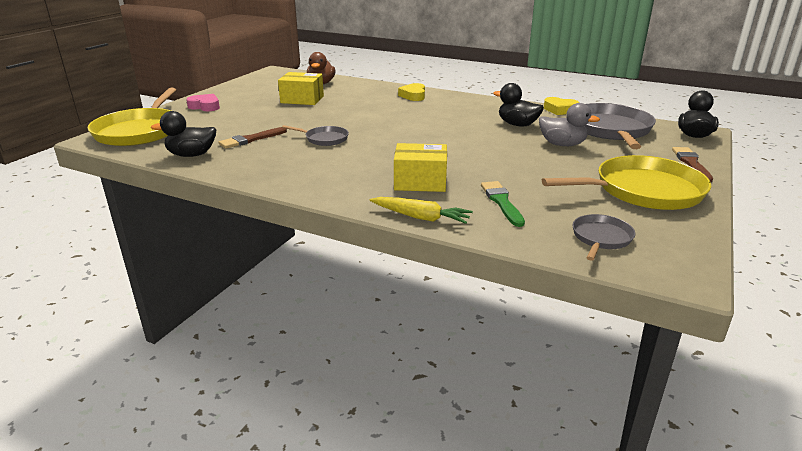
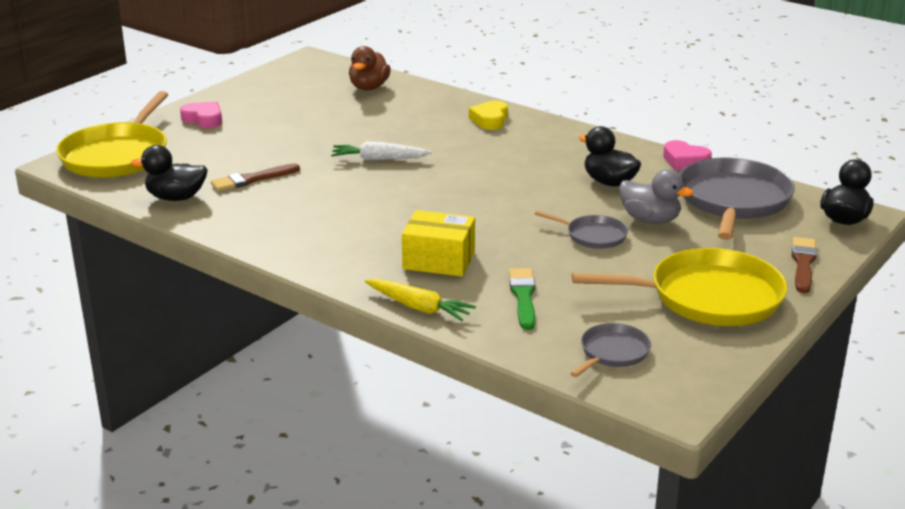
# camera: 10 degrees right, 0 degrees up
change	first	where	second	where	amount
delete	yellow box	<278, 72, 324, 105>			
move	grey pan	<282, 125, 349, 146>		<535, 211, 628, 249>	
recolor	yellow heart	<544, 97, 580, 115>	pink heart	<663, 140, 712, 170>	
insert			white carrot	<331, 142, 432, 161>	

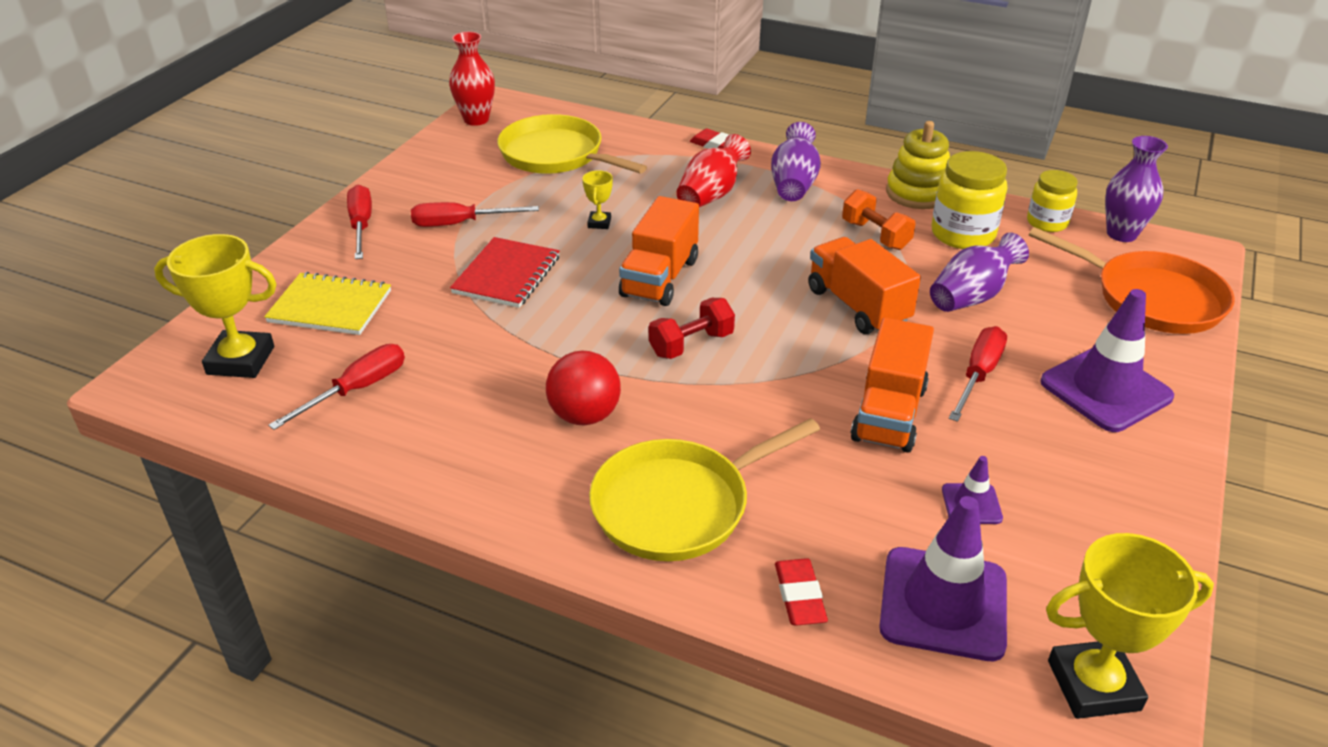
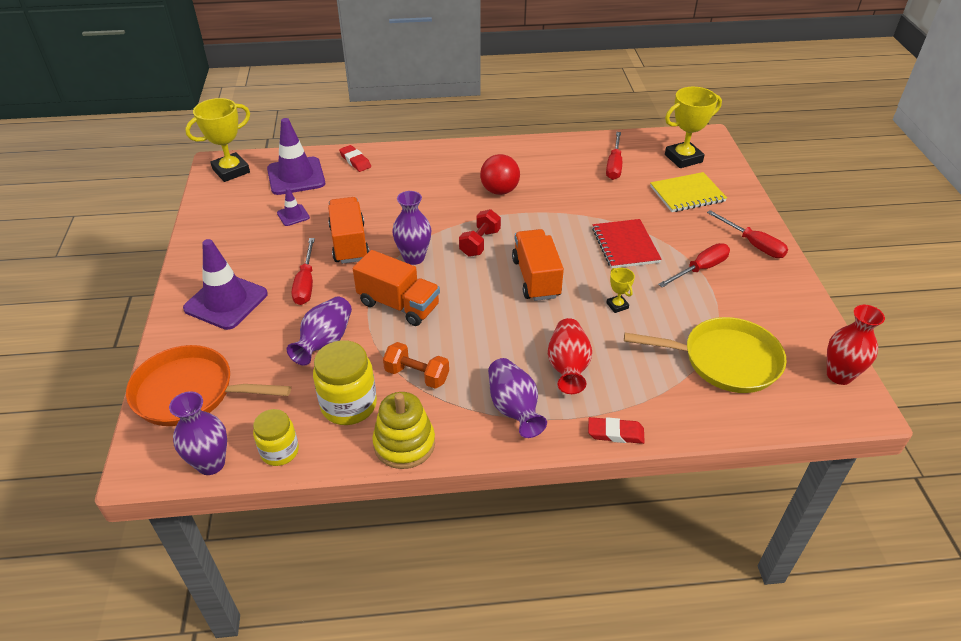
# camera: 150 degrees right, 5 degrees up
change	first	where	second	where	amount
delete	yellow pan	<589, 418, 820, 561>			
insert			purple vase	<392, 191, 431, 265>	

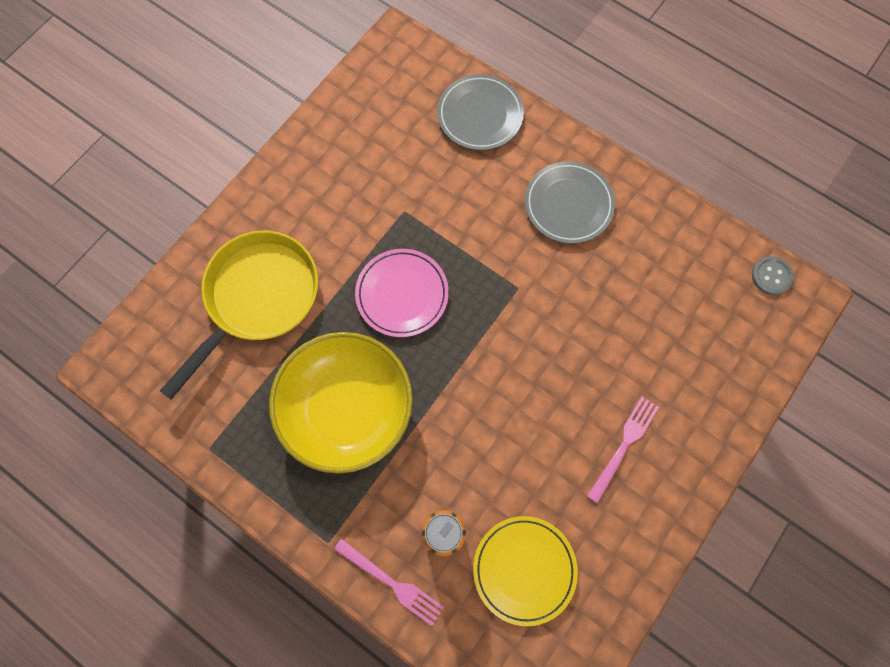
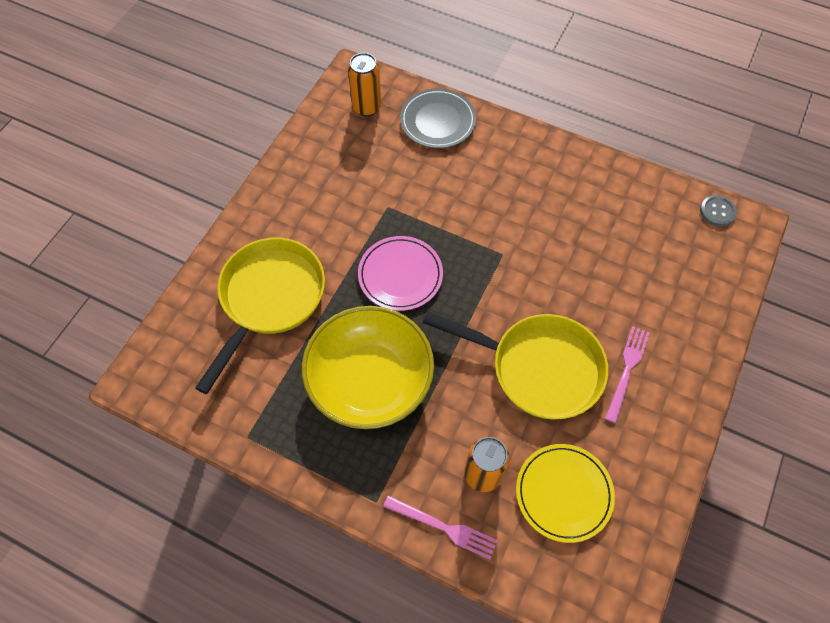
# camera: 10 degrees left, 10 degrees down
change	first	where	second	where	amount
delete	grey plate	<525, 161, 615, 244>			
insert			orange can	<348, 53, 381, 116>	
insert			yellow pan	<423, 311, 608, 419>	

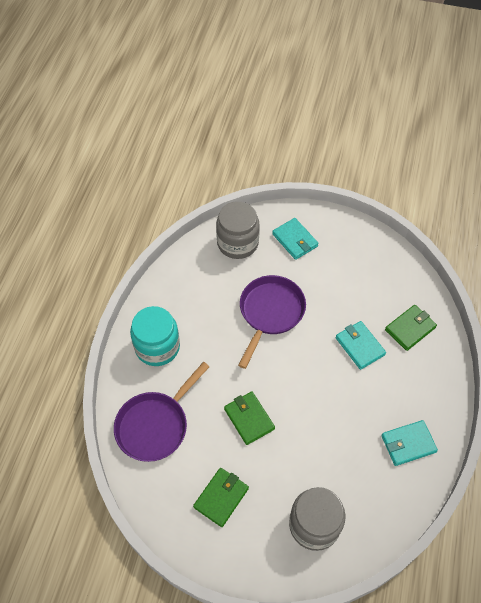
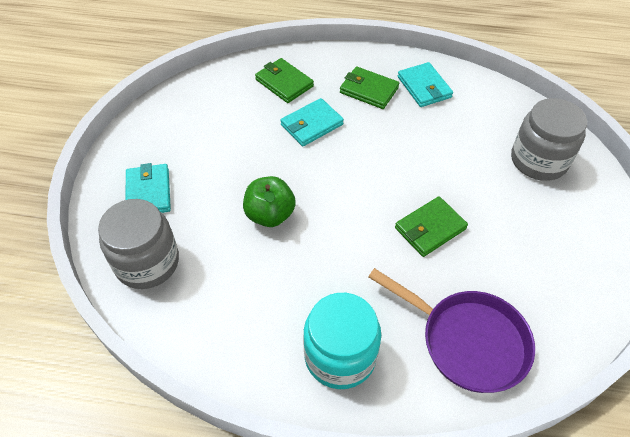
# camera: 95 degrees left, 5 degrees down
change	first	where	second	where	amount
move	green wallet	<193, 468, 249, 527>		<340, 66, 399, 109>	
replace	purple pan	<238, 275, 306, 369>	green apple	<243, 176, 296, 227>	
rotate	turquoise wallet	<272, 218, 319, 260>		<126, 163, 171, 213>	60 degrees counterclockwise

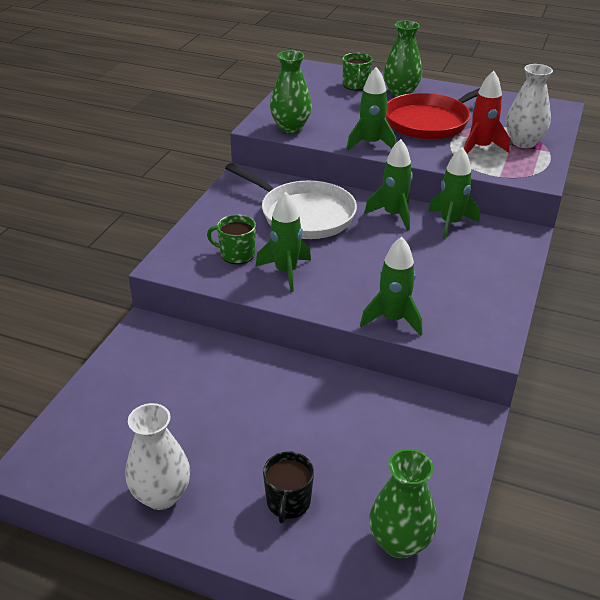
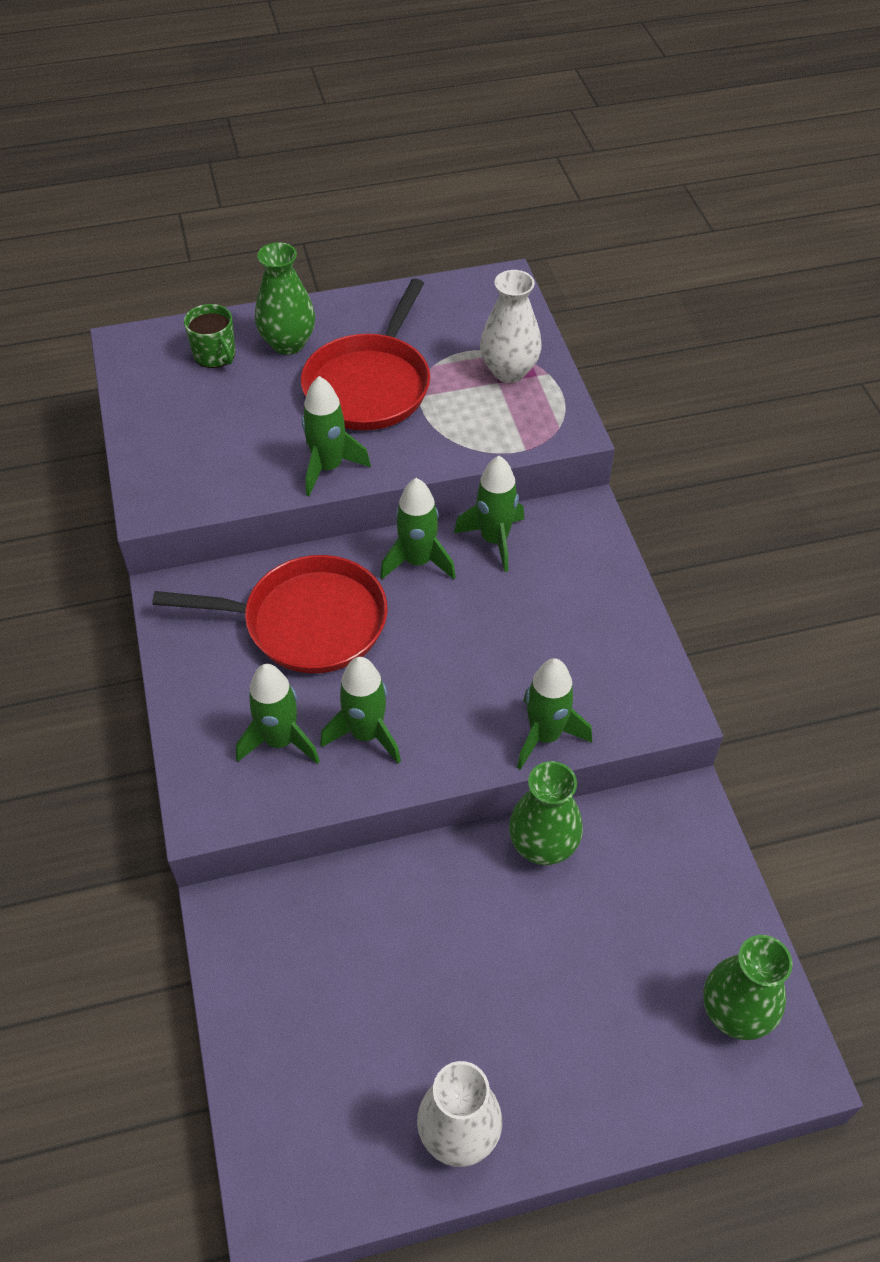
# camera: 35 degrees left, 15 degrees up
change	first	where	second	where	amount
replace	green mug	<207, 215, 256, 264>	green rocket	<236, 664, 320, 764>	
recolor	white pan	<225, 163, 357, 239>	red pan	<152, 555, 387, 673>	
delete	black mug	<263, 451, 314, 523>			
move	green vase	<270, 50, 312, 133>		<509, 761, 583, 865>	
delete	red rocket	<464, 71, 510, 154>			

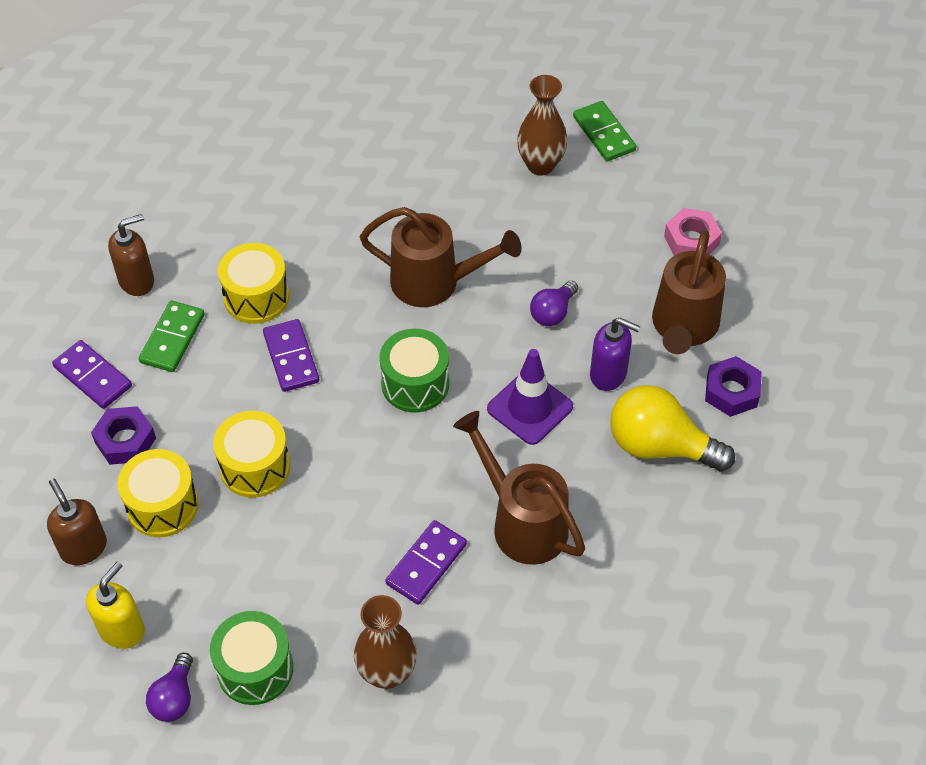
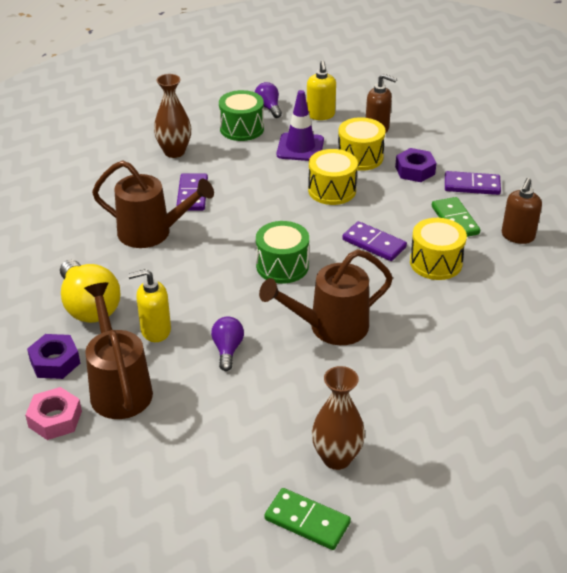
# camera: 145 degrees right, 15 degrees down
change	first	where	second	where	amount
move	purple traffic cone	<487, 349, 573, 445>		<277, 90, 324, 161>	
recolor	purple soap dispenser	<590, 318, 640, 391>	yellow soap dispenser	<128, 269, 171, 342>	
rotate	yellow light bulb	<610, 385, 735, 472>		<60, 260, 120, 323>	75 degrees clockwise
move	pink nut	<664, 208, 722, 256>		<25, 387, 82, 440>	

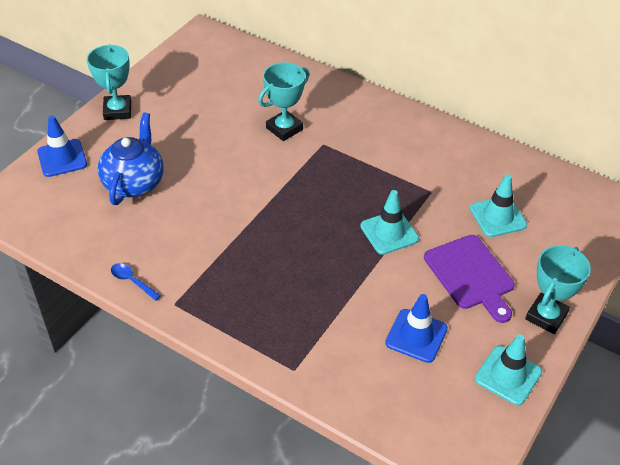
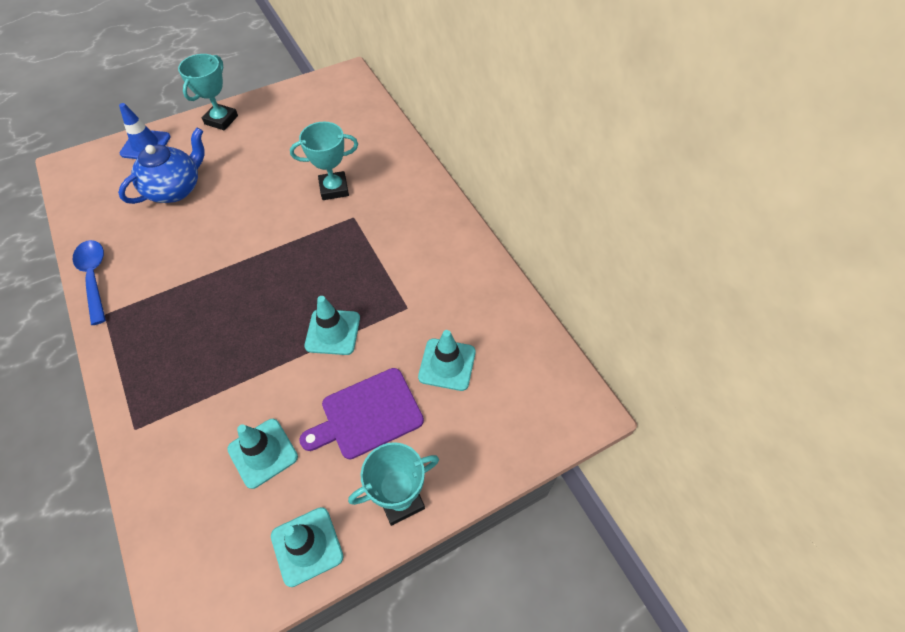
# camera: 30 degrees right, 10 degrees up
change	first	where	second	where	amount
resize	blue spoon	<111, 263, 161, 301>		<73, 240, 106, 325>	x1.75
recolor	blue traffic cone	<385, 294, 448, 363>	turquoise traffic cone	<227, 419, 298, 489>	
rotate	purple cutting board	<424, 235, 515, 323>		<299, 368, 424, 459>	60 degrees clockwise

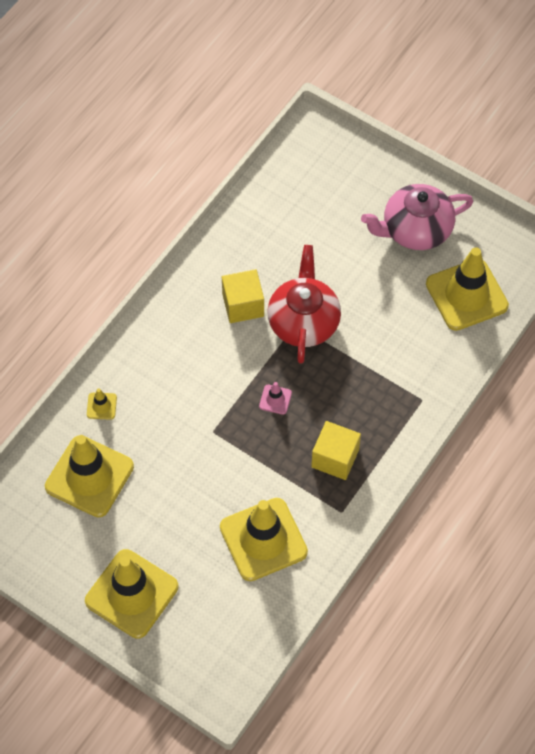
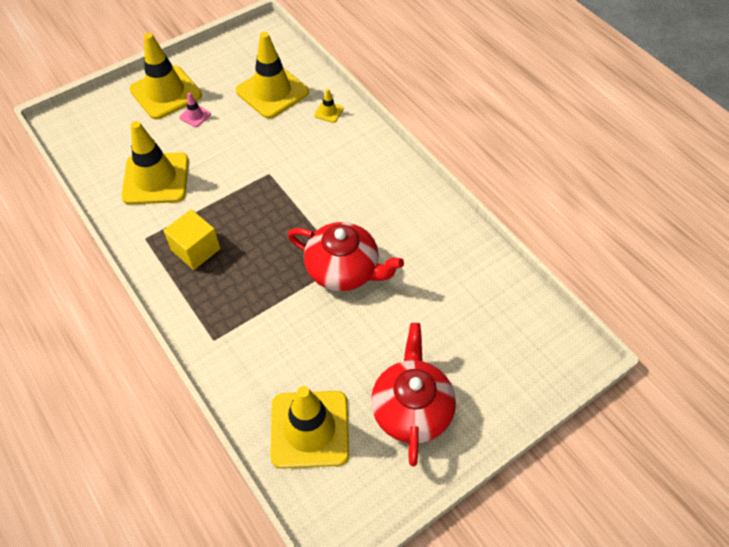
# camera: 110 degrees right, 5 degrees down
change	first	where	second	where	amount
delete	yellow cube	<222, 269, 264, 323>			
move	pink traffic cone	<259, 382, 292, 415>		<179, 93, 211, 127>	
recolor	pink teapot	<361, 184, 473, 250>	red teapot	<371, 323, 456, 466>	

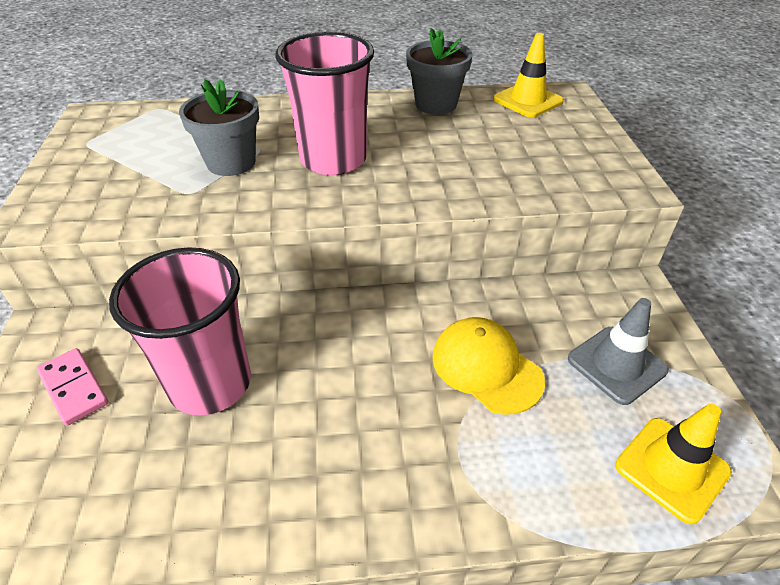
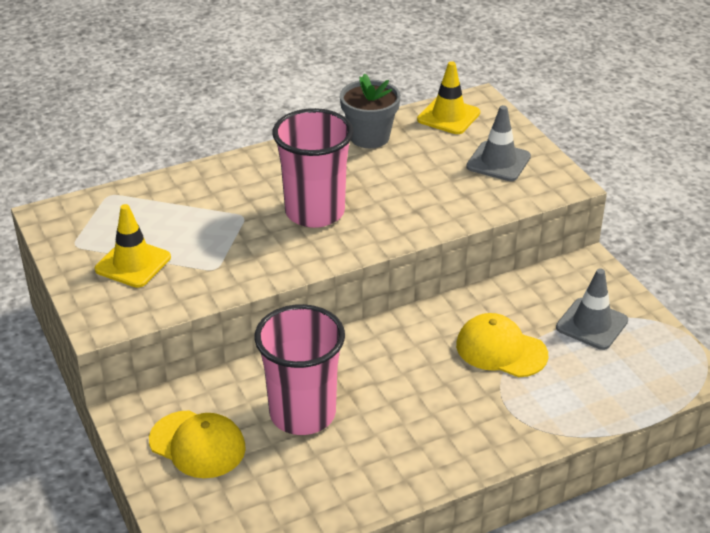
# camera: 20 degrees left, 5 degrees down
change	first	where	second	where	amount
replace	pink domino	<37, 348, 109, 426>	yellow cap	<149, 410, 246, 478>	
delete	grey flower pot	<179, 79, 259, 176>			
move	yellow traffic cone	<615, 404, 732, 525>		<95, 204, 171, 288>	
insert			grey traffic cone	<466, 105, 531, 181>	

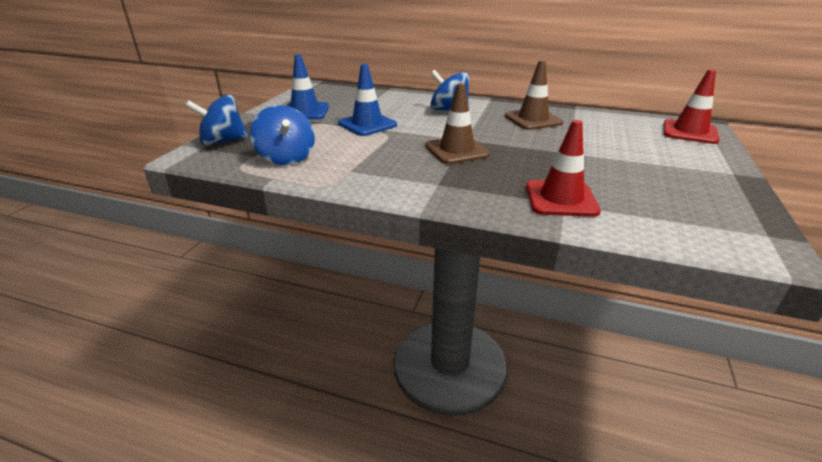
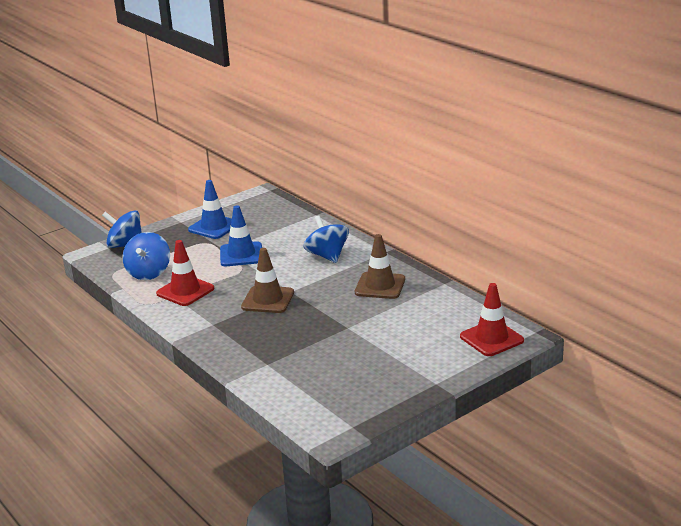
# camera: 35 degrees right, 5 degrees down
change	first	where	second	where	amount
move	red traffic cone	<526, 120, 601, 217>		<156, 240, 214, 306>	

